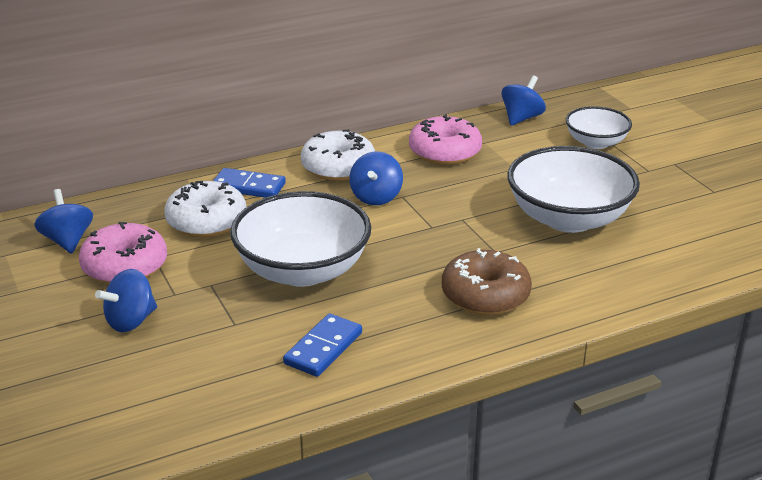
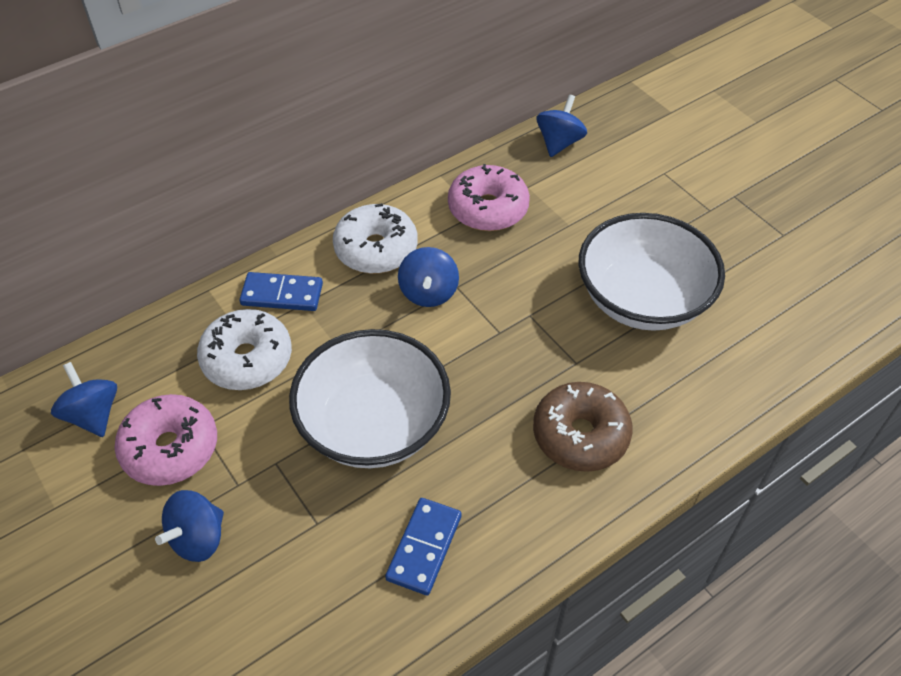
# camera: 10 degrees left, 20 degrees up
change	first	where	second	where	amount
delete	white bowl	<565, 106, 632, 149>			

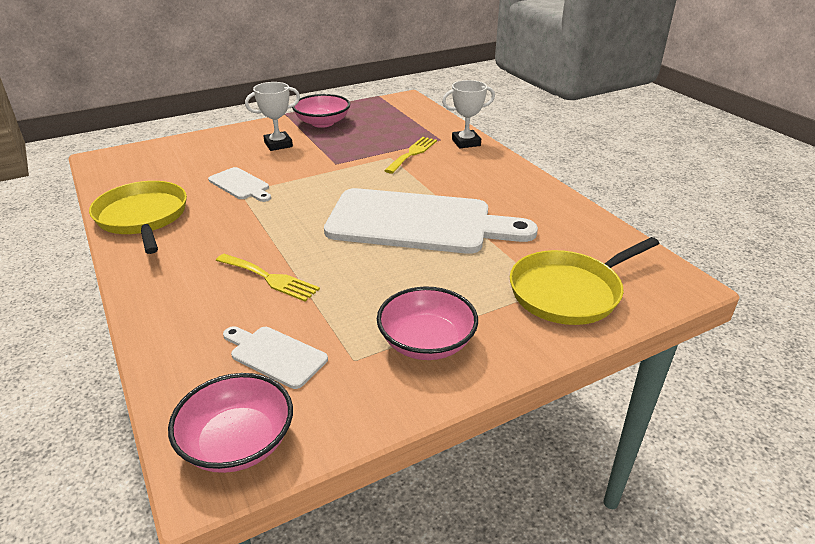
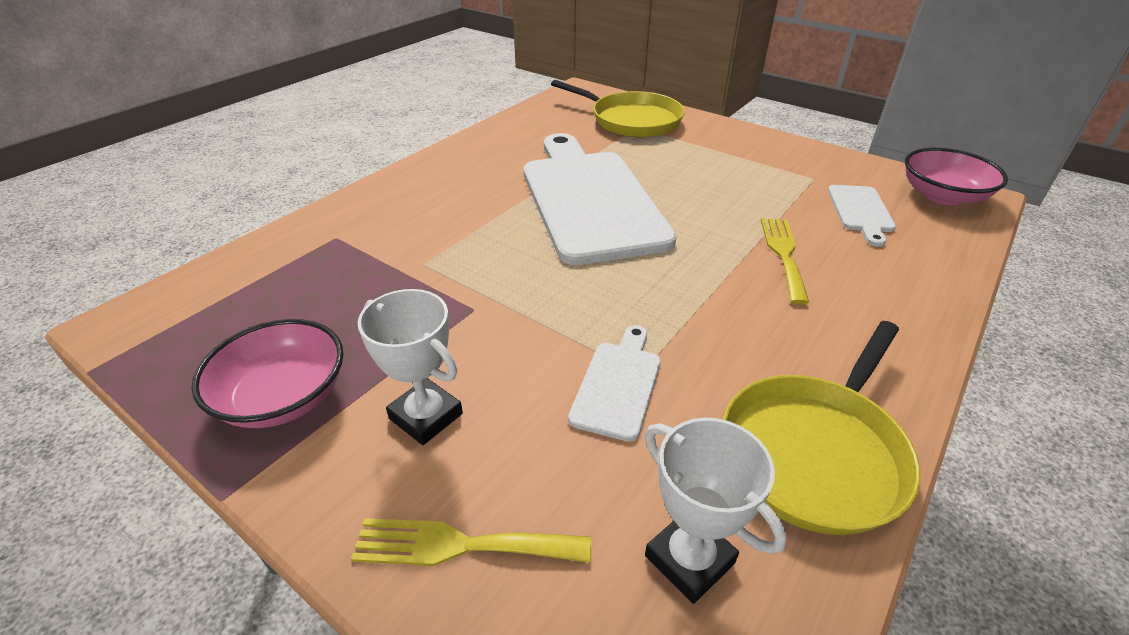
# camera: 115 degrees left, 5 degrees up
change	first	where	second	where	amount
delete	pink bowl	<377, 287, 478, 360>			
move	yellow fork	<384, 137, 437, 174>		<351, 518, 592, 566>	
move	white trophy	<442, 80, 495, 148>		<645, 418, 787, 604>	

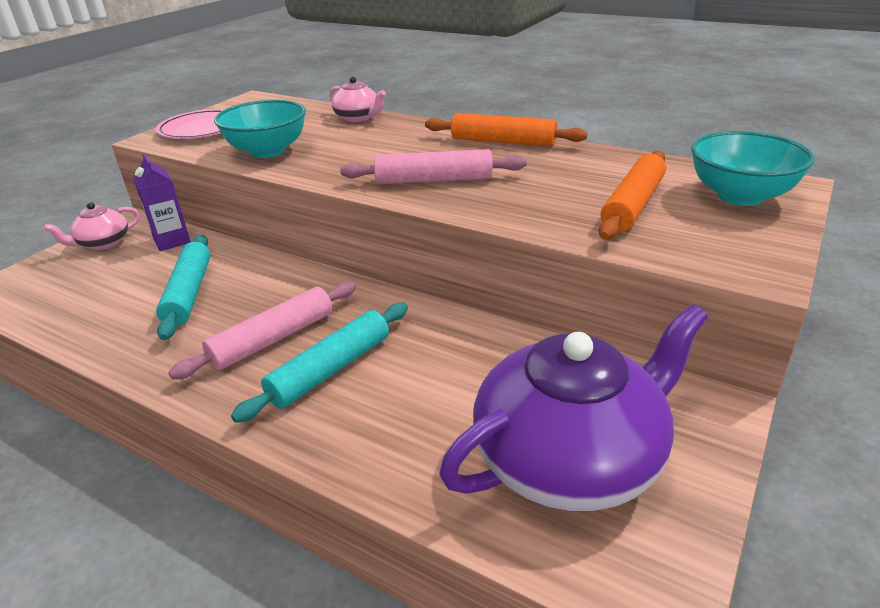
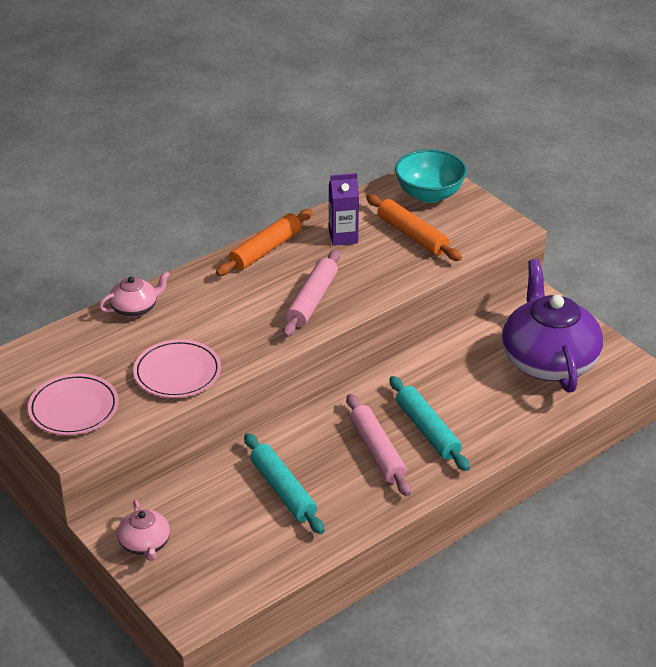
# camera: 70 degrees left, 5 degrees up
change	first	where	second	where	amount
move	purple carton	<133, 153, 191, 251>		<329, 173, 359, 246>	
rotate	turquoise rolling pin	<156, 235, 210, 340>		<244, 433, 325, 534>	45 degrees clockwise
replace	turquoise bowl	<214, 100, 306, 158>	pink plate	<133, 340, 221, 398>	

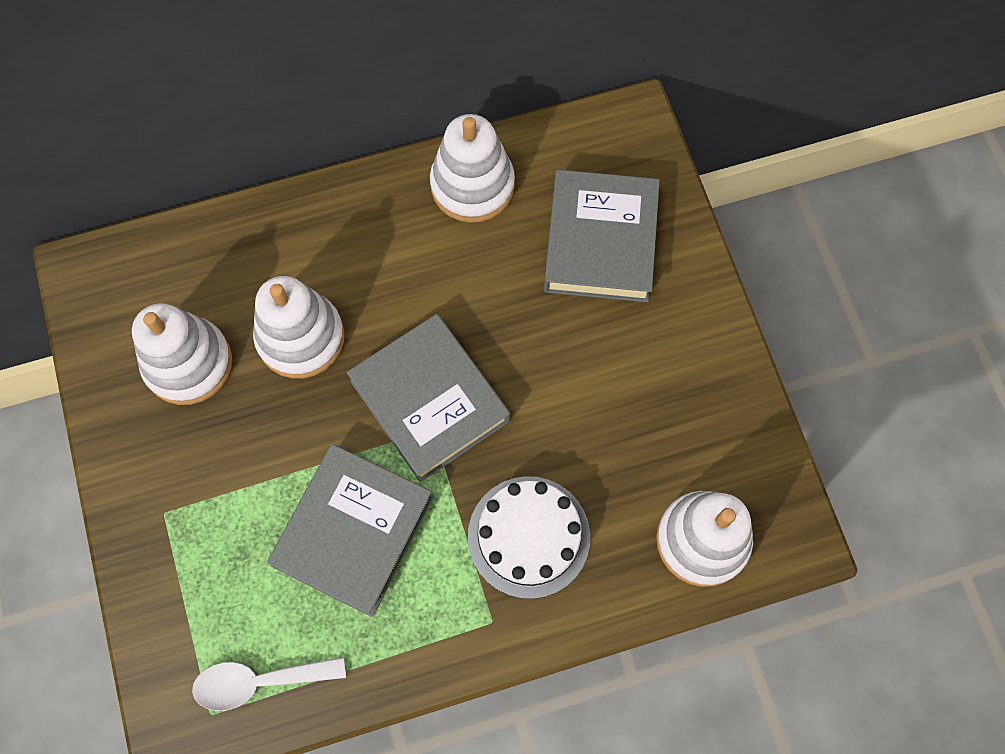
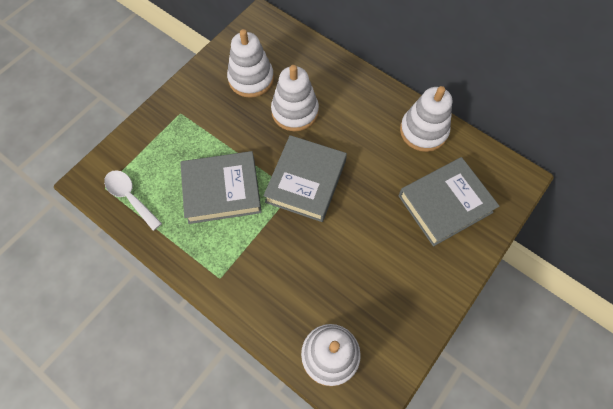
# camera: 55 degrees right, 5 degrees down
change	first	where	second	where	amount
delete	white cake	<468, 476, 590, 599>			

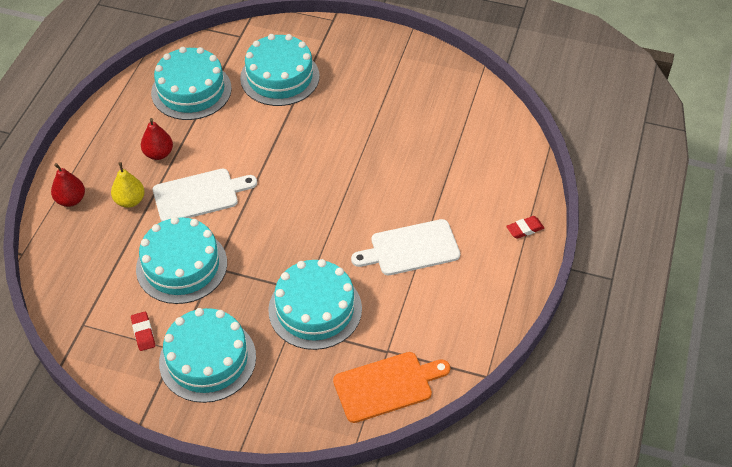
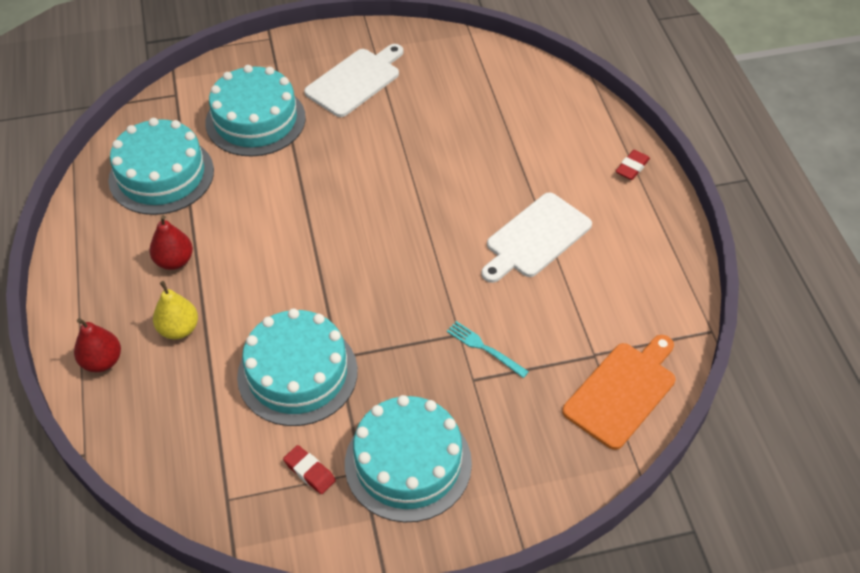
# camera: 30 degrees left, 0 degrees up
change	first	where	second	where	amount
move	white cutting board	<153, 169, 257, 221>		<304, 44, 403, 117>	
replace	turquoise cake	<268, 259, 362, 350>	turquoise fork	<447, 321, 529, 378>	

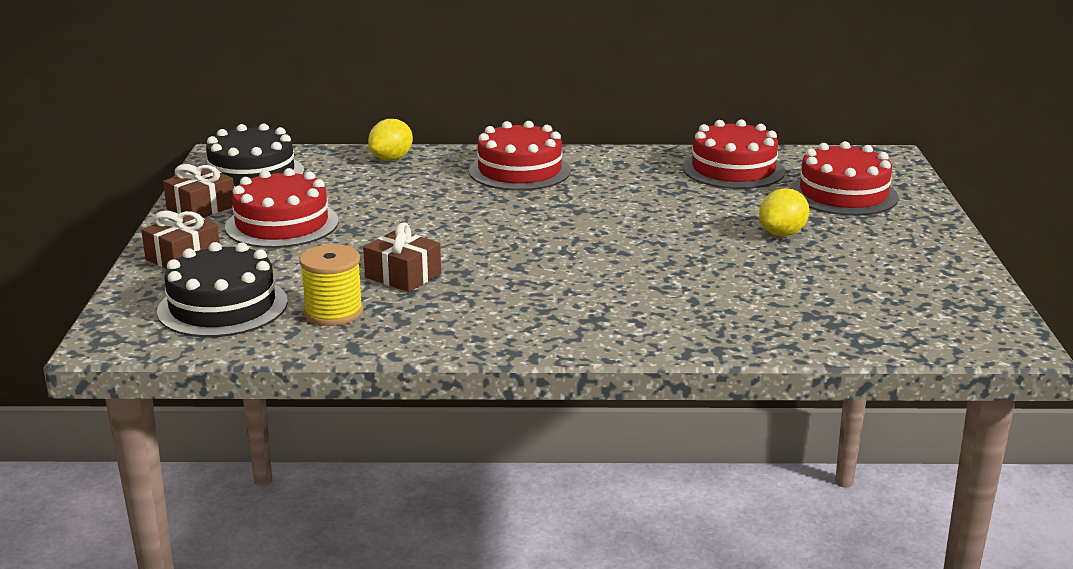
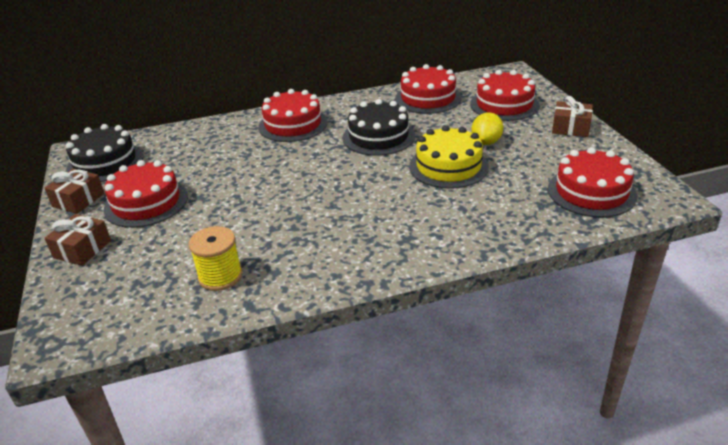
# camera: 15 degrees left, 10 degrees up
change	first	where	second	where	amount
move	black cake	<157, 242, 288, 337>		<343, 99, 415, 156>	
move	brown gift	<363, 222, 441, 292>		<552, 96, 593, 137>	
delete	yellow lemon	<368, 119, 413, 161>			
insert			yellow cake	<409, 125, 489, 189>	
insert			red cake	<548, 147, 637, 218>	

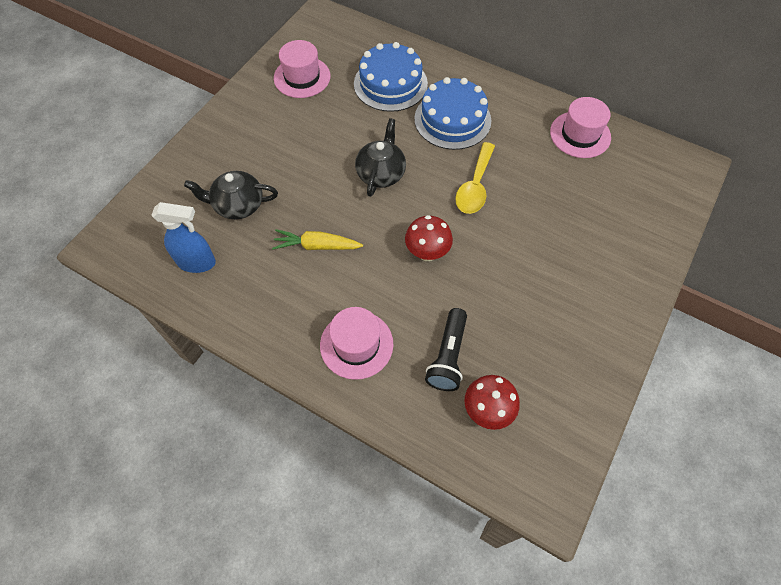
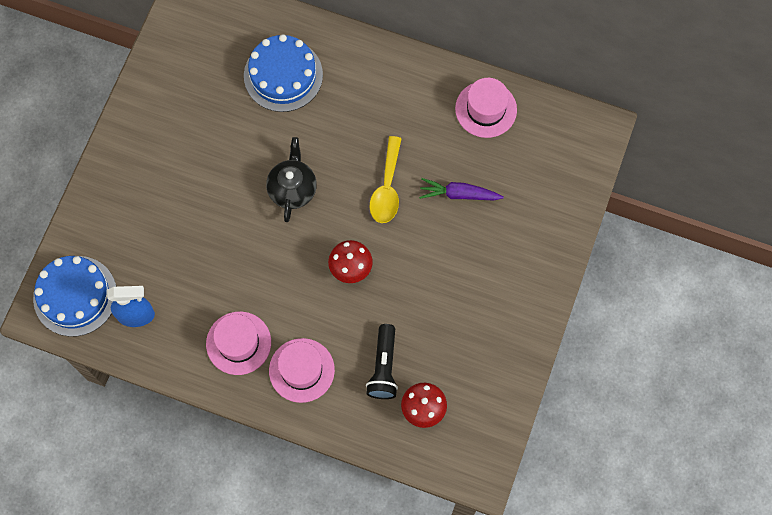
# camera: 10 degrees left, 10 degrees up
change	first	where	second	where	amount
delete	black teapot	<184, 171, 278, 219>			
delete	yellow carrot	<272, 229, 363, 250>			
move	pink hat	<274, 40, 330, 98>		<206, 311, 271, 375>	
move	blue cake	<414, 77, 491, 150>		<33, 256, 116, 337>	
insert			purple carrot	<419, 178, 504, 200>	

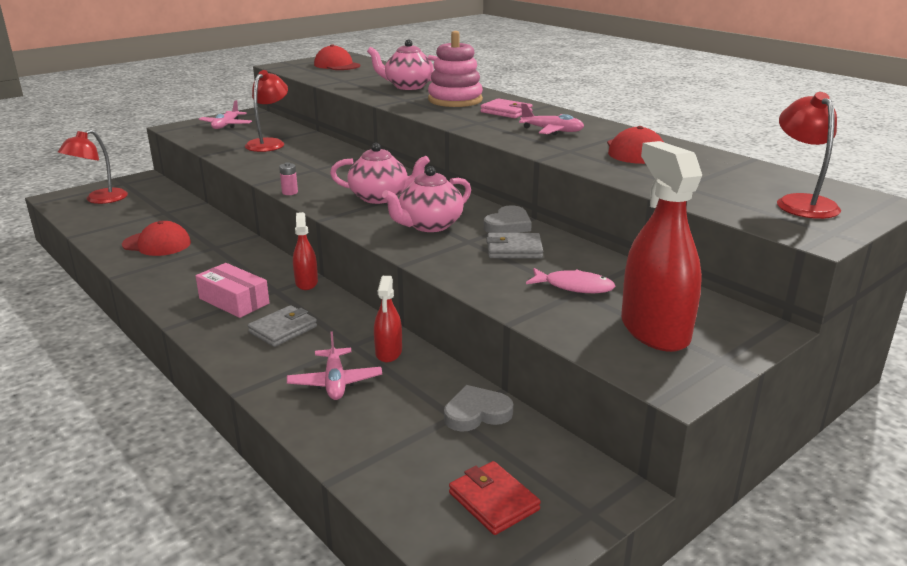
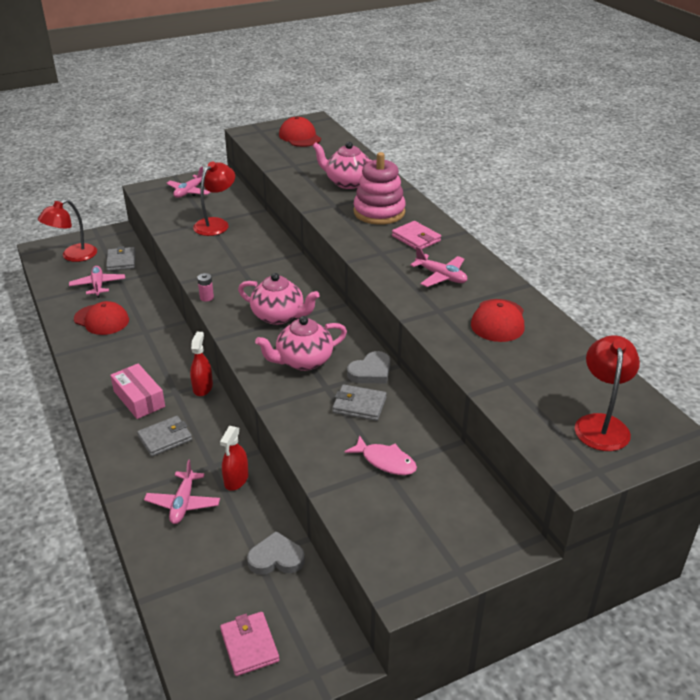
# camera: 15 degrees right, 10 degrees up
change	first	where	second	where	amount
recolor	red wallet	<449, 461, 541, 535>	pink wallet	<220, 612, 279, 676>	
delete	red spray bottle	<621, 141, 702, 352>			
insert			pink plane	<69, 266, 125, 298>	
insert			grey wallet	<106, 246, 135, 271>	

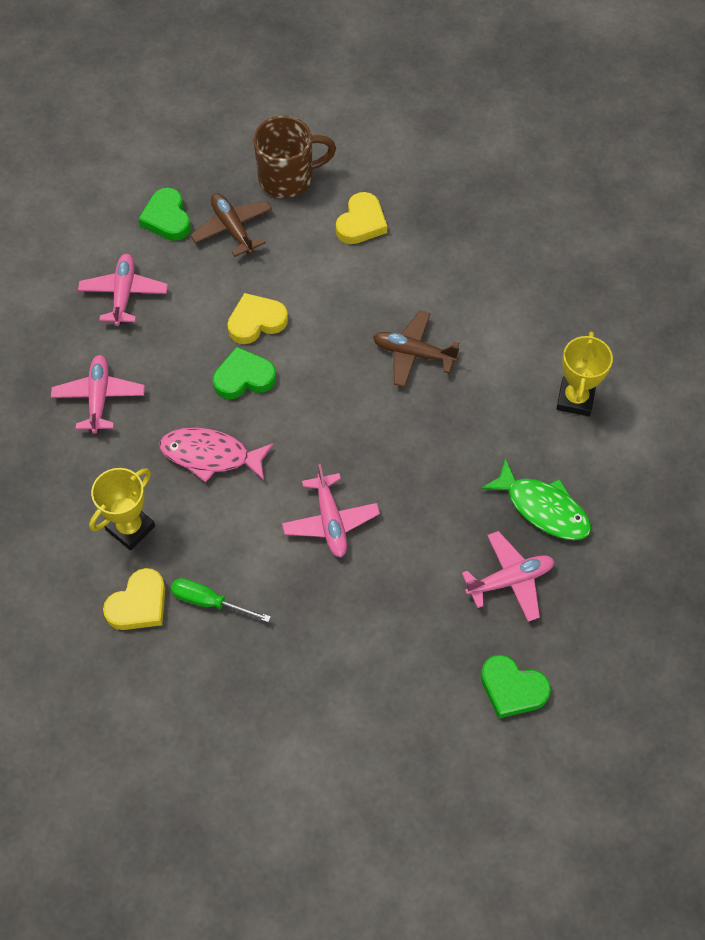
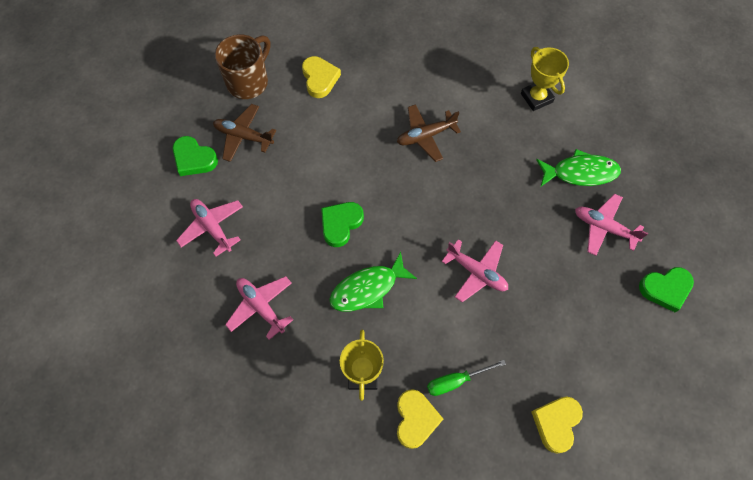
# camera: 40 degrees left, 5 degrees up
change	first	where	second	where	amount
recolor	pink fish	<160, 428, 274, 483>	green fish	<329, 252, 417, 312>	
move	yellow heart	<227, 293, 288, 344>		<531, 397, 583, 454>	
rotate	pink plane	<462, 531, 554, 622>		<575, 193, 648, 256>	90 degrees counterclockwise

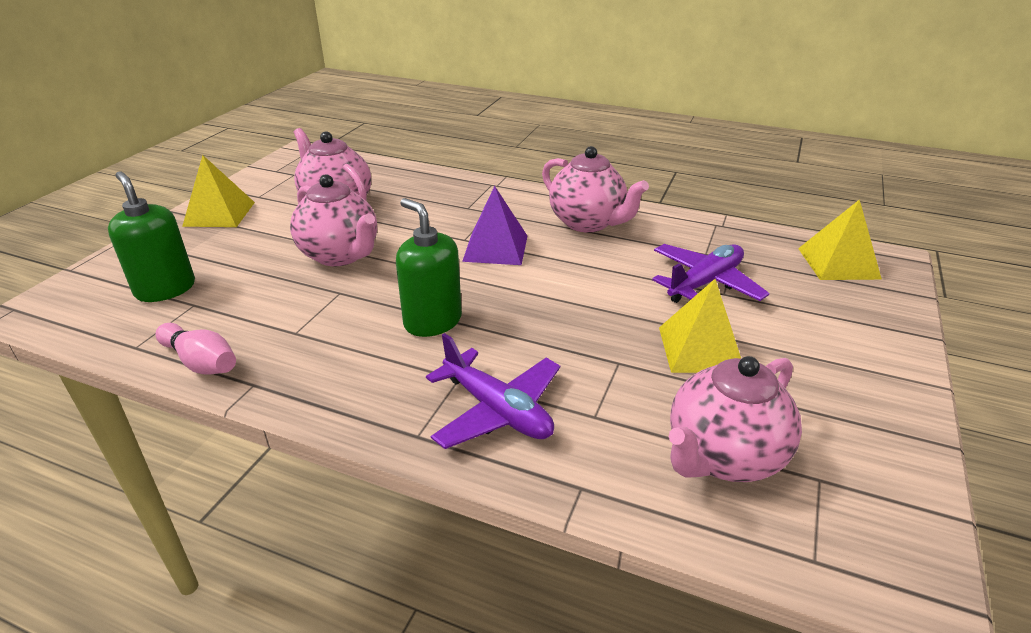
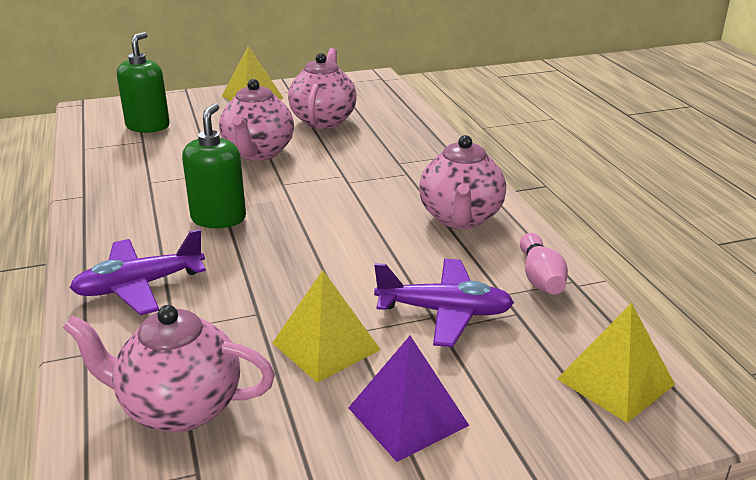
# camera: 50 degrees right, 5 degrees down
change	first	where	second	where	amount
move	pink bowling pin	<156, 323, 236, 375>		<520, 233, 568, 295>	
rotate	purple plane	<426, 333, 560, 449>		<70, 229, 206, 315>	60 degrees clockwise
move	purple pyramid	<462, 186, 527, 265>		<348, 336, 469, 462>	

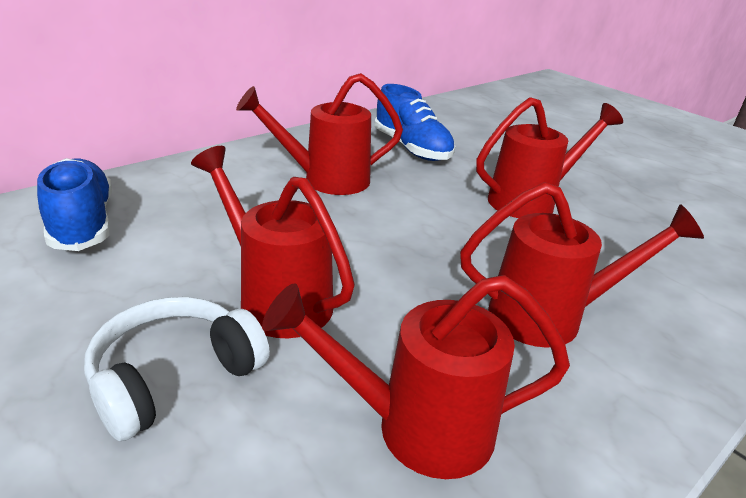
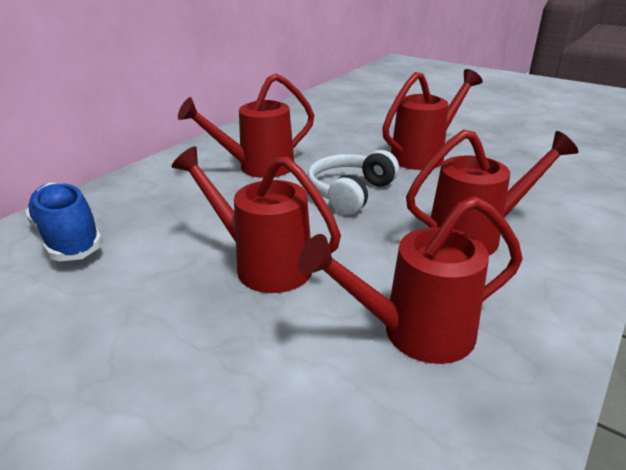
# camera: 10 degrees left, 0 degrees up
change	first	where	second	where	amount
move	white headphones	<84, 297, 270, 441>		<307, 150, 399, 215>	
delete	blue shoe	<375, 84, 455, 161>			

